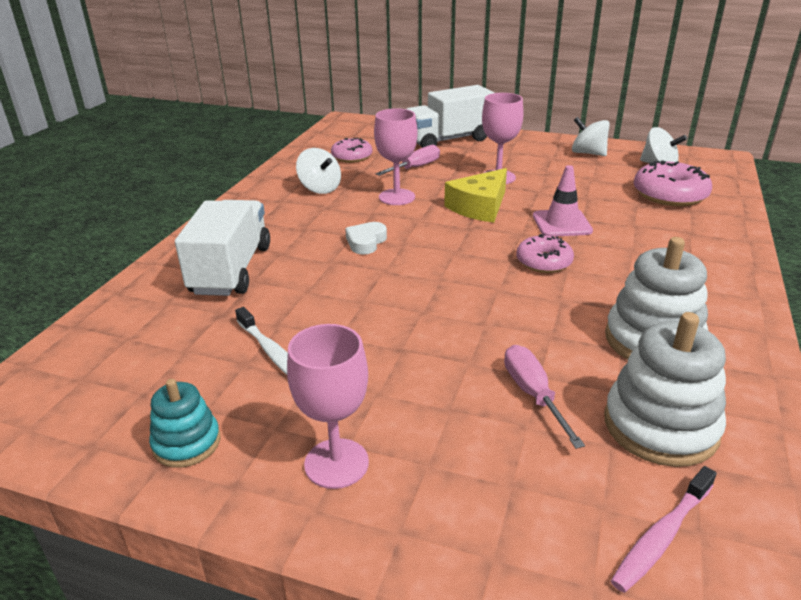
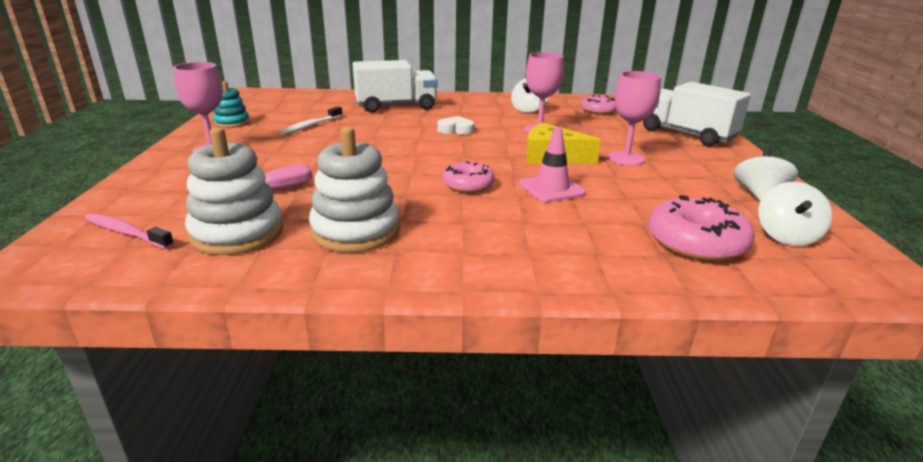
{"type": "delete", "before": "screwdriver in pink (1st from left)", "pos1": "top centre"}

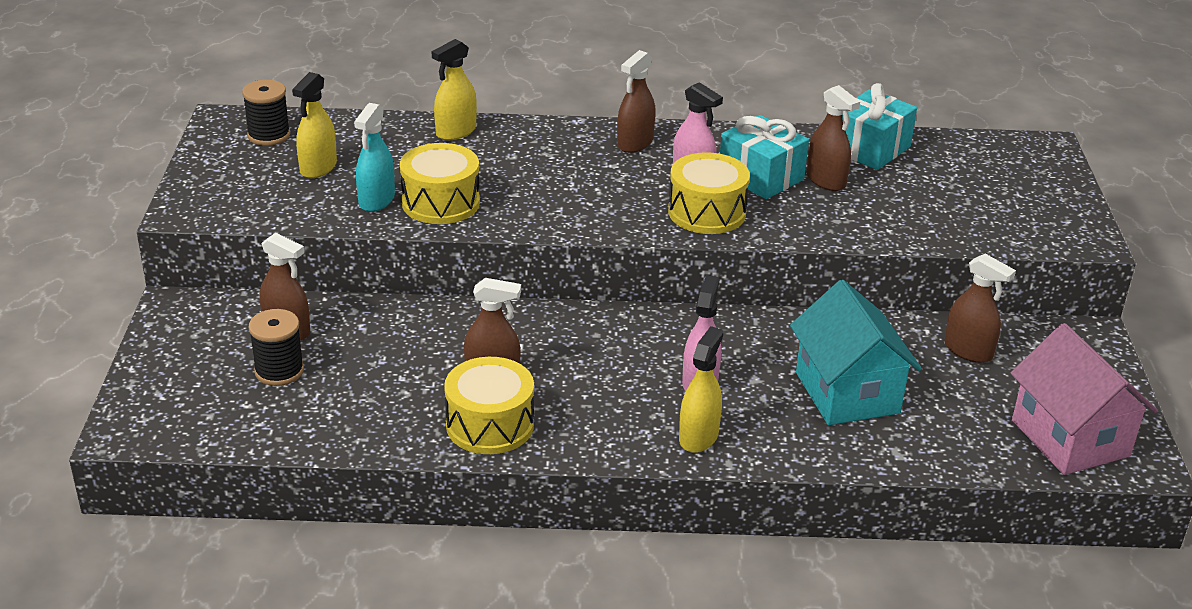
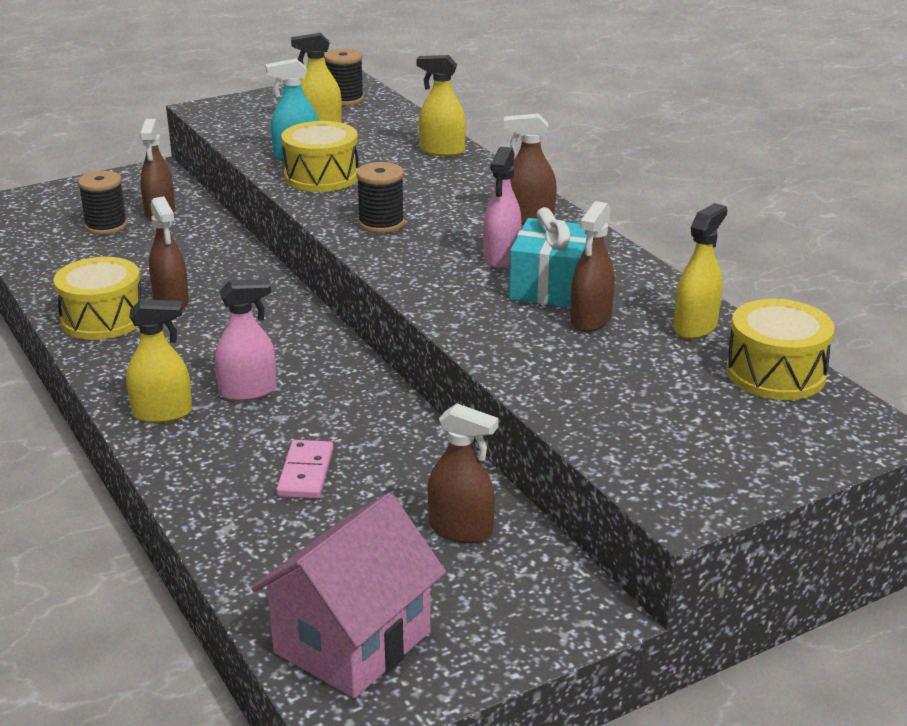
{"type": "insert", "after": "spool in black (3rd from left)", "pos2": "top centre"}
{"type": "move", "before": "drum in yellow (3rd from left)", "pos1": "top centre", "pos2": "middle right"}
{"type": "replace", "before": "house in turquoise", "after": "domino in pink", "pos1": "middle right", "pos2": "centre"}
{"type": "replace", "before": "gift in turquoise (2nd from left)", "after": "spray bottle in yellow (4th from left)", "pos1": "top right", "pos2": "middle right"}
{"type": "rotate", "before": "spray bottle in brown (5th from left in the first image)", "pos1": "middle right", "pos2": "centre", "turn": -75}

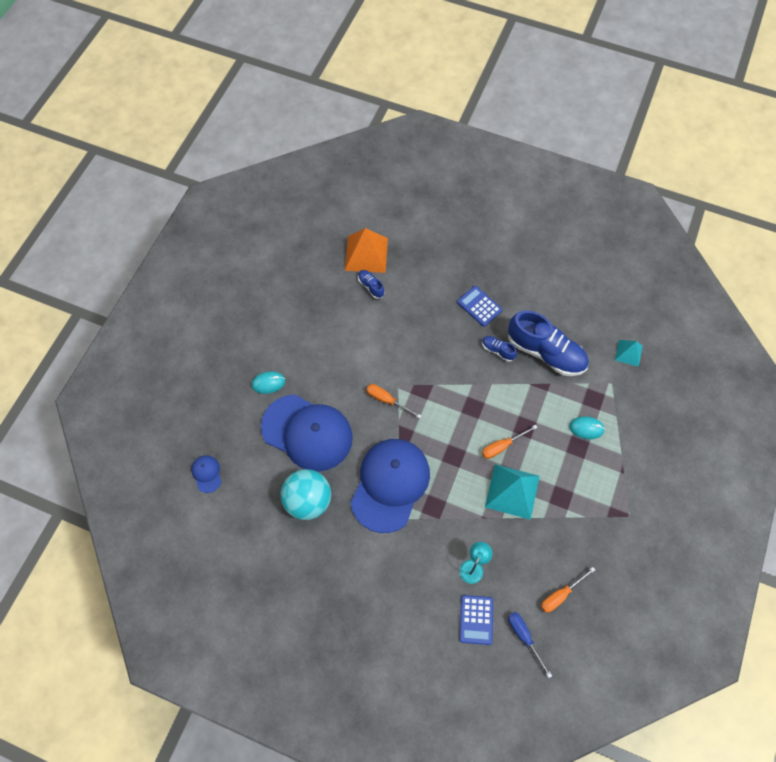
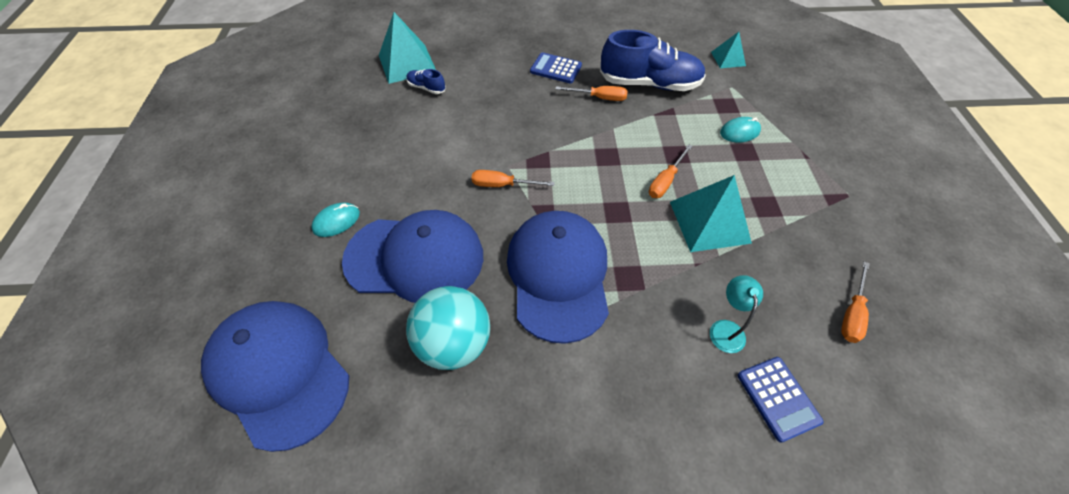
{"type": "delete", "before": "screwdriver in blue", "pos1": "bottom right"}
{"type": "replace", "before": "shoe in blue (2nd from left)", "after": "screwdriver in orange (2nd from left)", "pos1": "centre", "pos2": "top centre"}
{"type": "recolor", "before": "pyramid in orange", "after": "pyramid in turquoise (1st from left)", "pos1": "top centre", "pos2": "top centre"}
{"type": "resize", "before": "cap in blue (1st from left)", "pos1": "middle left", "pos2": "bottom left", "scale": 2.49}

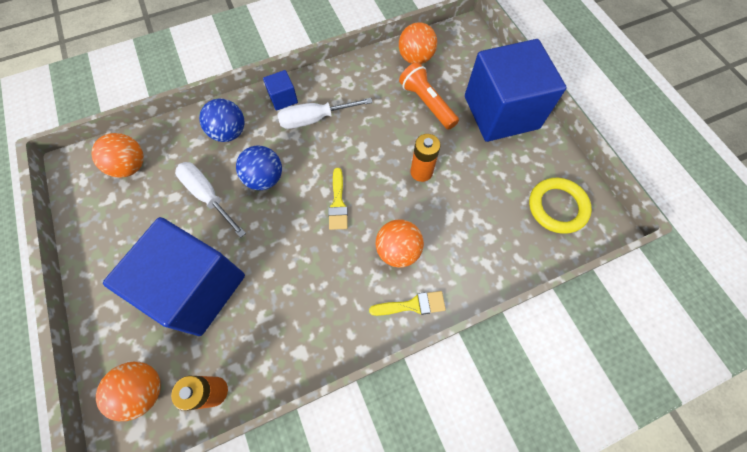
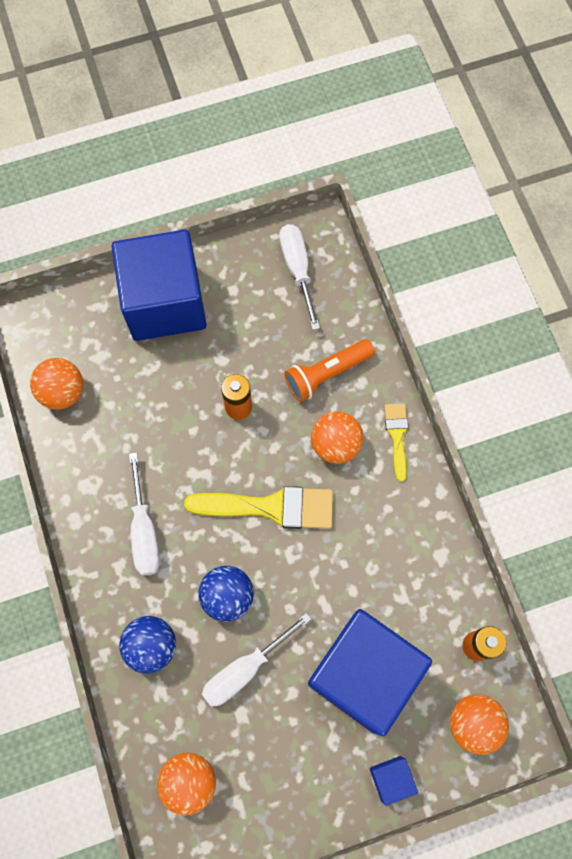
{"type": "move", "before": "cube in blue (2nd from left in the first image)", "after": "cube in blue (3rd from left)", "pos1": "top centre", "pos2": "bottom right"}
{"type": "move", "before": "flashlight in orange", "pos1": "top centre", "pos2": "centre"}
{"type": "replace", "before": "ring in yellow", "after": "screwdriver in white (3rd from left)", "pos1": "middle right", "pos2": "top centre"}
{"type": "resize", "before": "brush in yellow (1st from left)", "pos1": "centre", "pos2": "centre", "scale": 1.81}

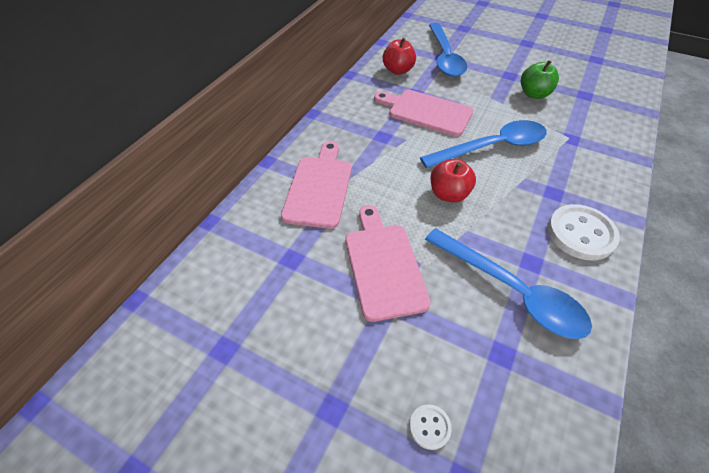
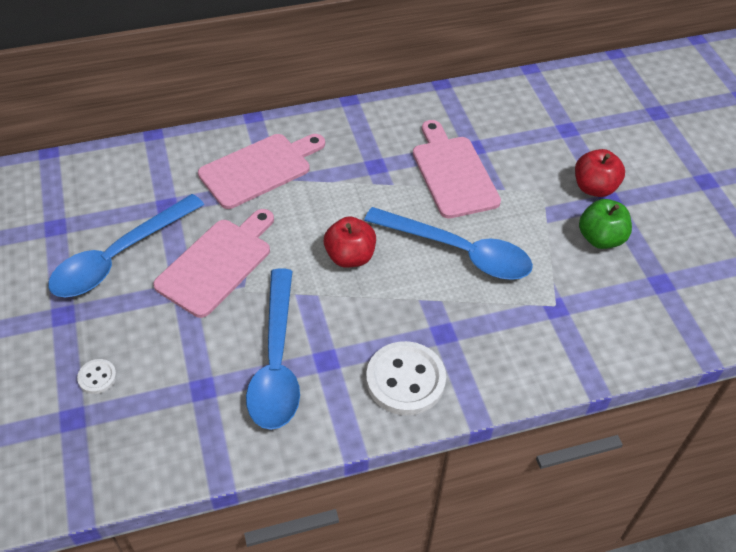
{"type": "move", "before": "apple in red (1st from left in the first image)", "after": "apple in red (2nd from left)", "pos1": "top centre", "pos2": "top right"}
{"type": "move", "before": "spoon in blue (1st from left)", "pos1": "top centre", "pos2": "middle left"}

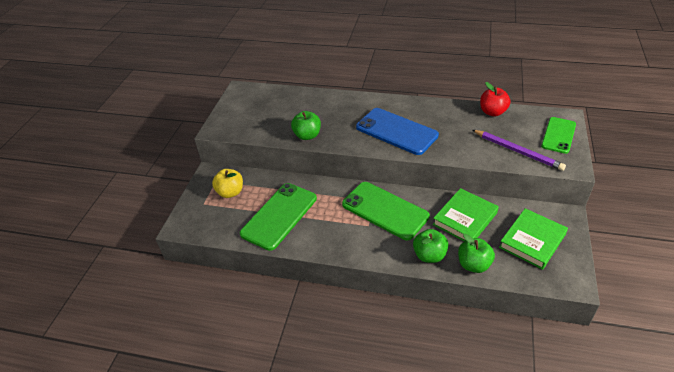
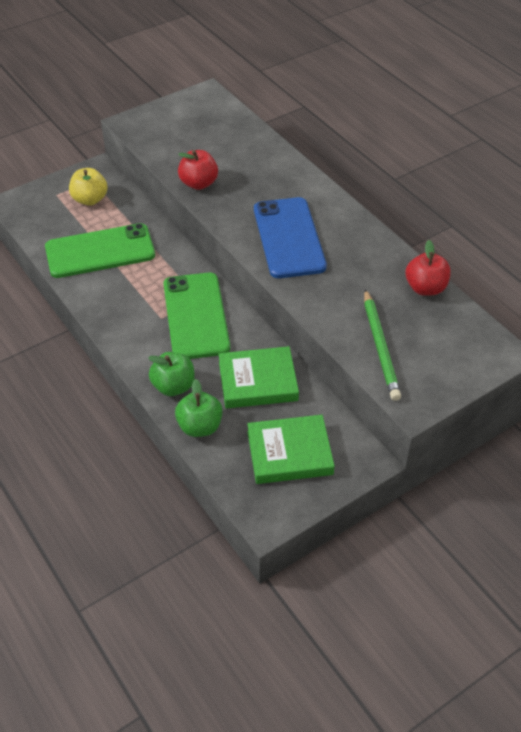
{"type": "delete", "before": "phone in green (3rd from left)", "pos1": "middle right"}
{"type": "recolor", "before": "apple in green (1st from left)", "after": "apple in red (1st from left)", "pos1": "centre", "pos2": "top centre"}
{"type": "recolor", "before": "pencil in purple", "after": "pencil in green", "pos1": "middle right", "pos2": "middle right"}

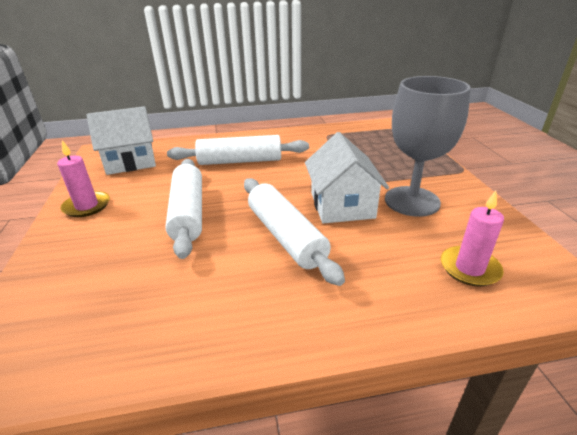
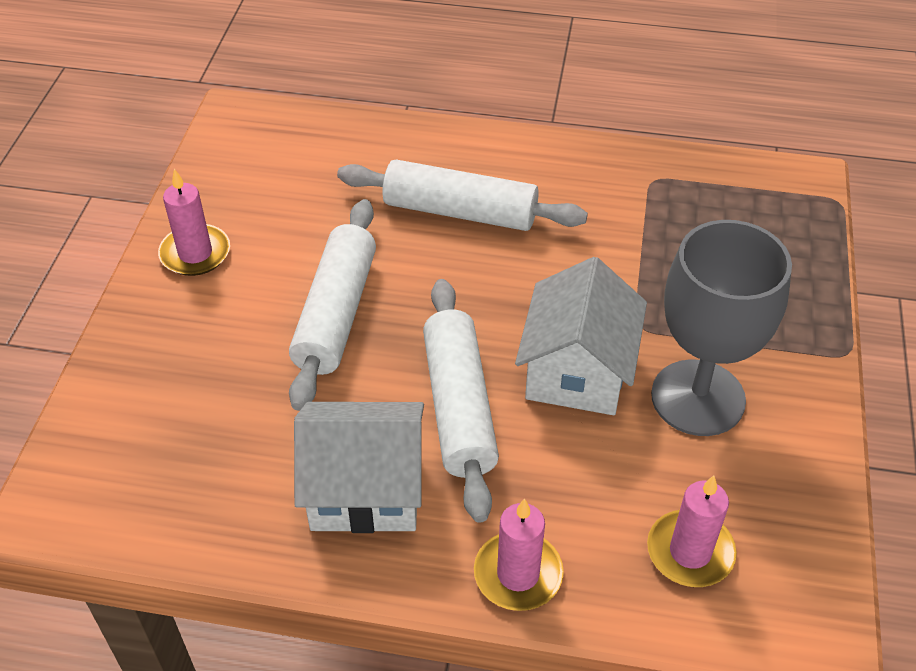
{"type": "insert", "after": "candle in pink (2nd from left)", "pos2": "bottom centre"}
{"type": "move", "before": "house in white (1st from left)", "pos1": "top left", "pos2": "bottom centre"}

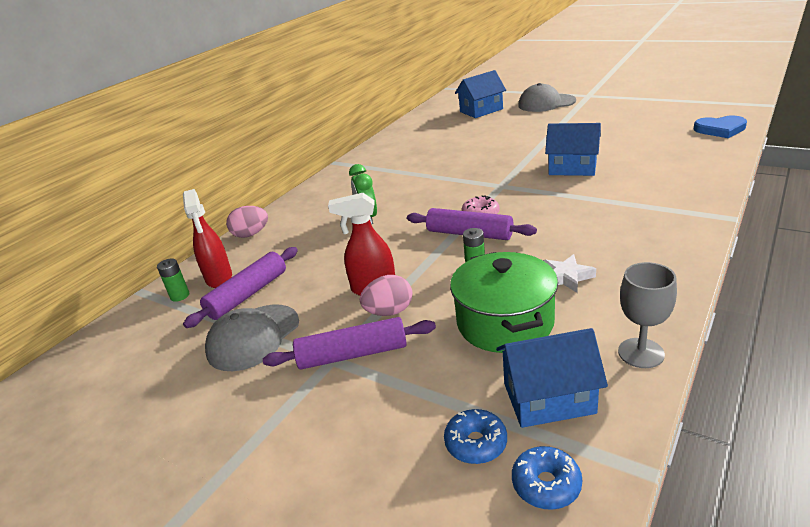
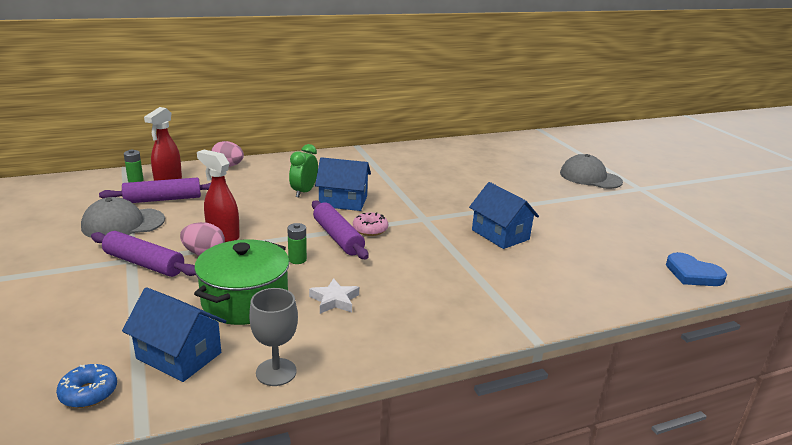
{"type": "delete", "before": "donut in blue (1st from left)", "pos1": "bottom centre"}
{"type": "move", "before": "house in blue (1st from left in the first image)", "after": "house in blue (2nd from left)", "pos1": "top centre", "pos2": "centre"}

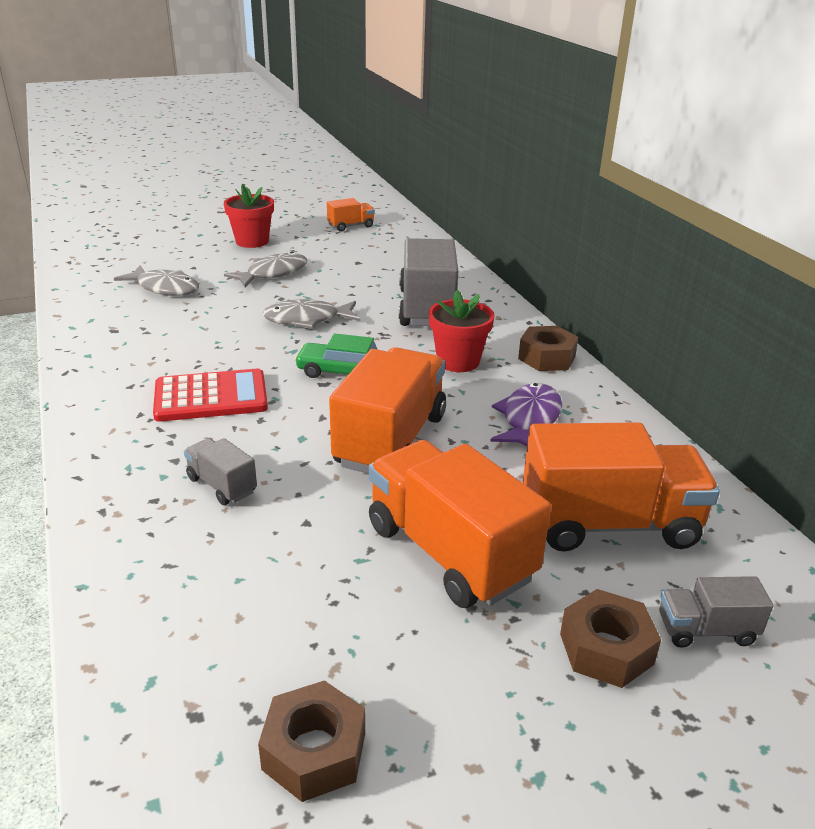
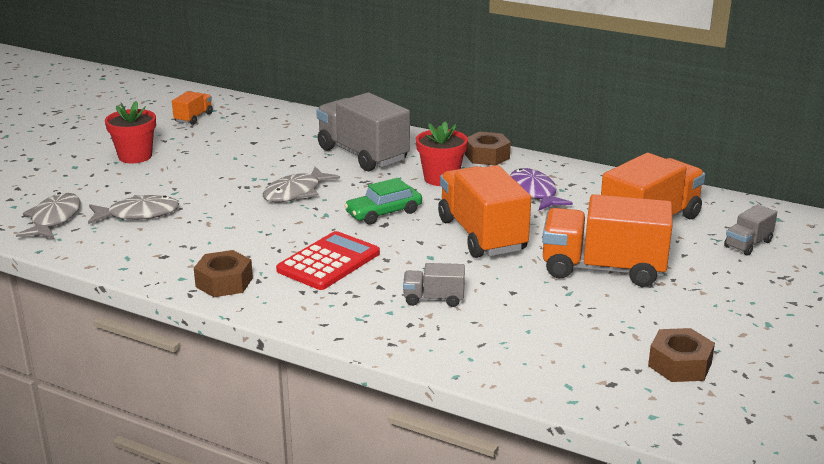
{"type": "move", "before": "fish in grey (2nd from left in the first image)", "after": "fish in grey (1st from left)", "pos1": "top left", "pos2": "middle left"}
{"type": "move", "before": "nut in brown (3rd from left in the first image)", "after": "nut in brown (1st from left)", "pos1": "bottom right", "pos2": "middle left"}

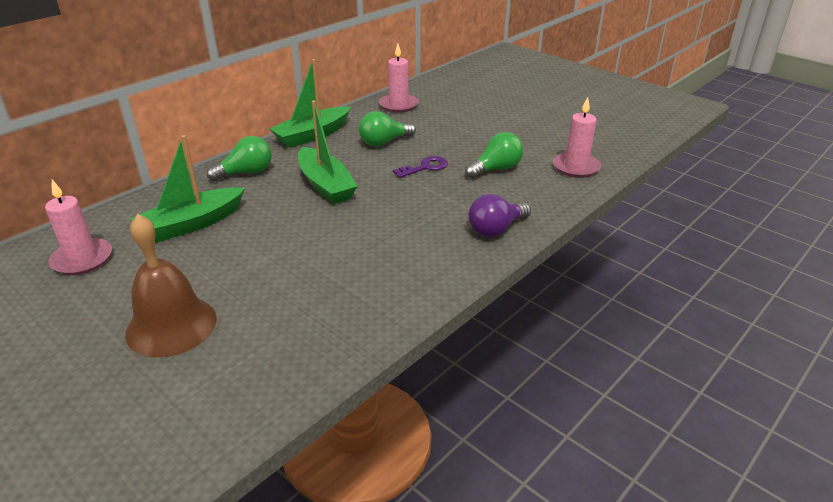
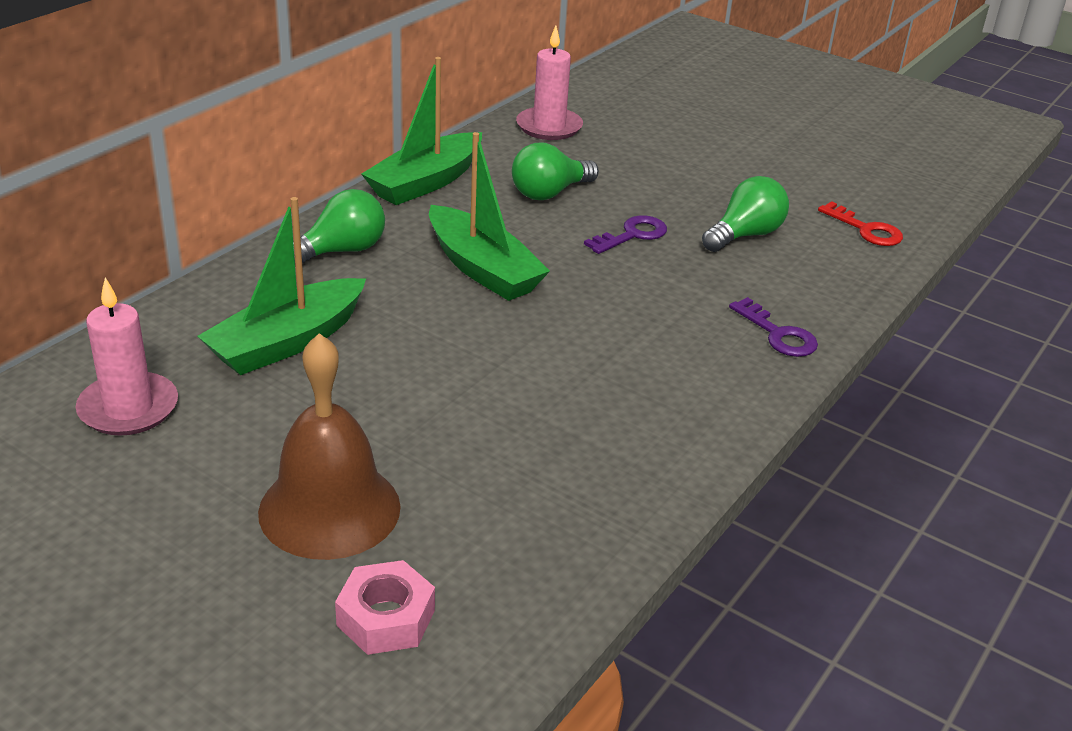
{"type": "insert", "after": "nut in pink", "pos2": "bottom centre"}
{"type": "replace", "before": "light bulb in purple", "after": "key in purple (2nd from left)", "pos1": "centre", "pos2": "middle right"}
{"type": "replace", "before": "candle in pink (3rd from left)", "after": "key in red", "pos1": "top right", "pos2": "top right"}

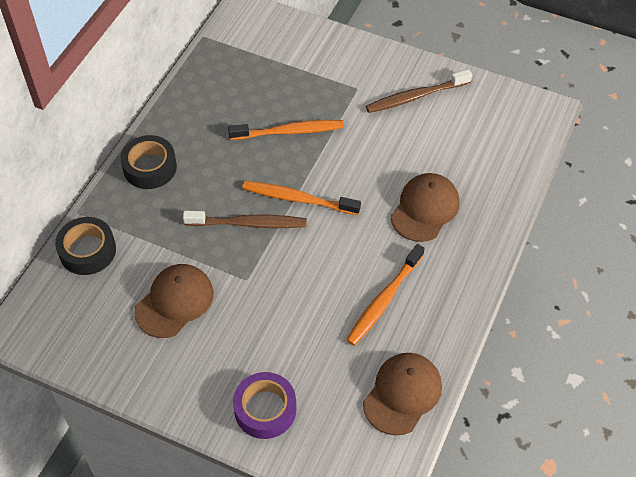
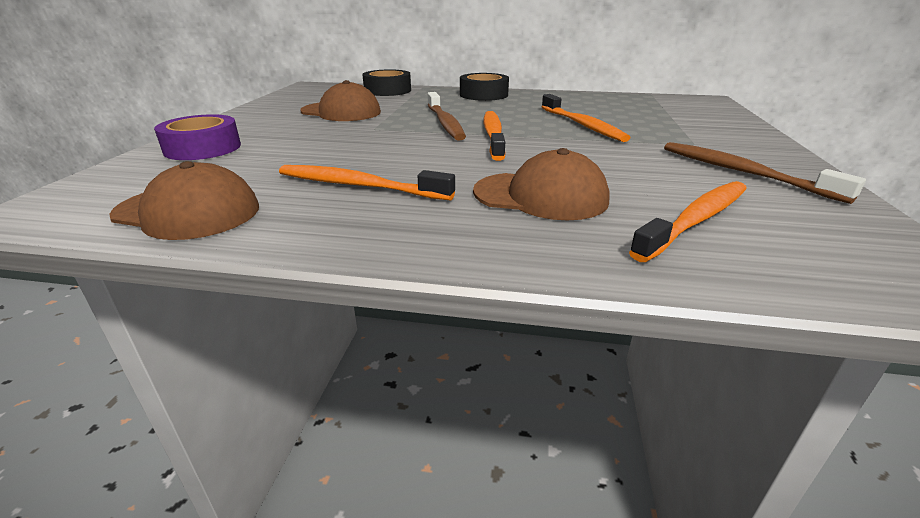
{"type": "insert", "after": "toothbrush in orange (4th from left)", "pos2": "middle right"}

